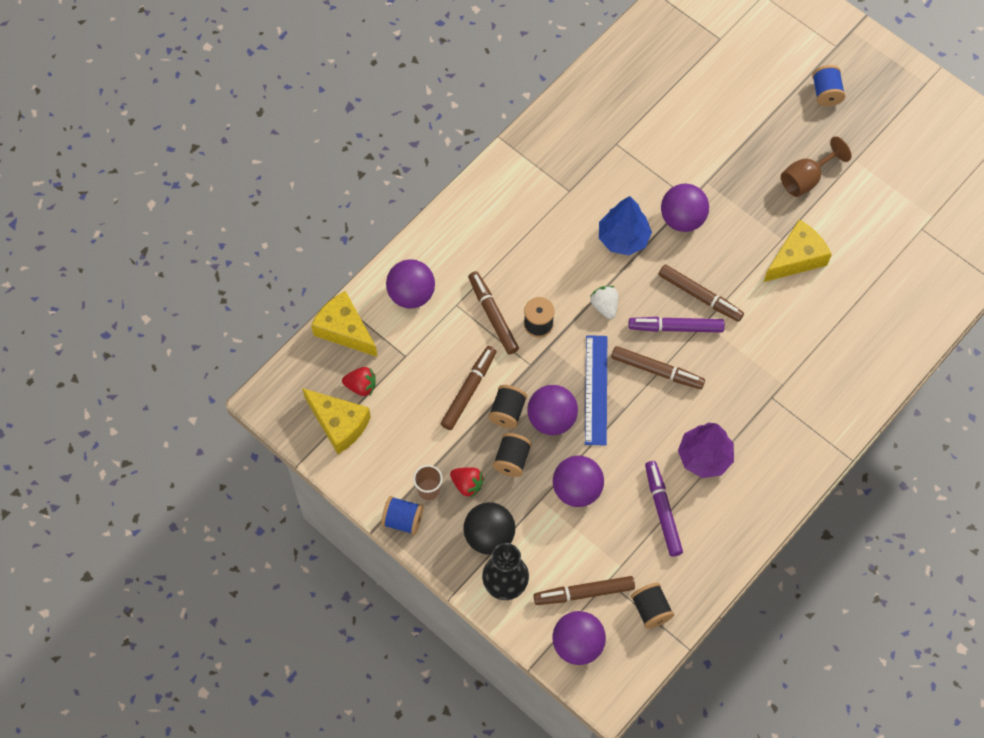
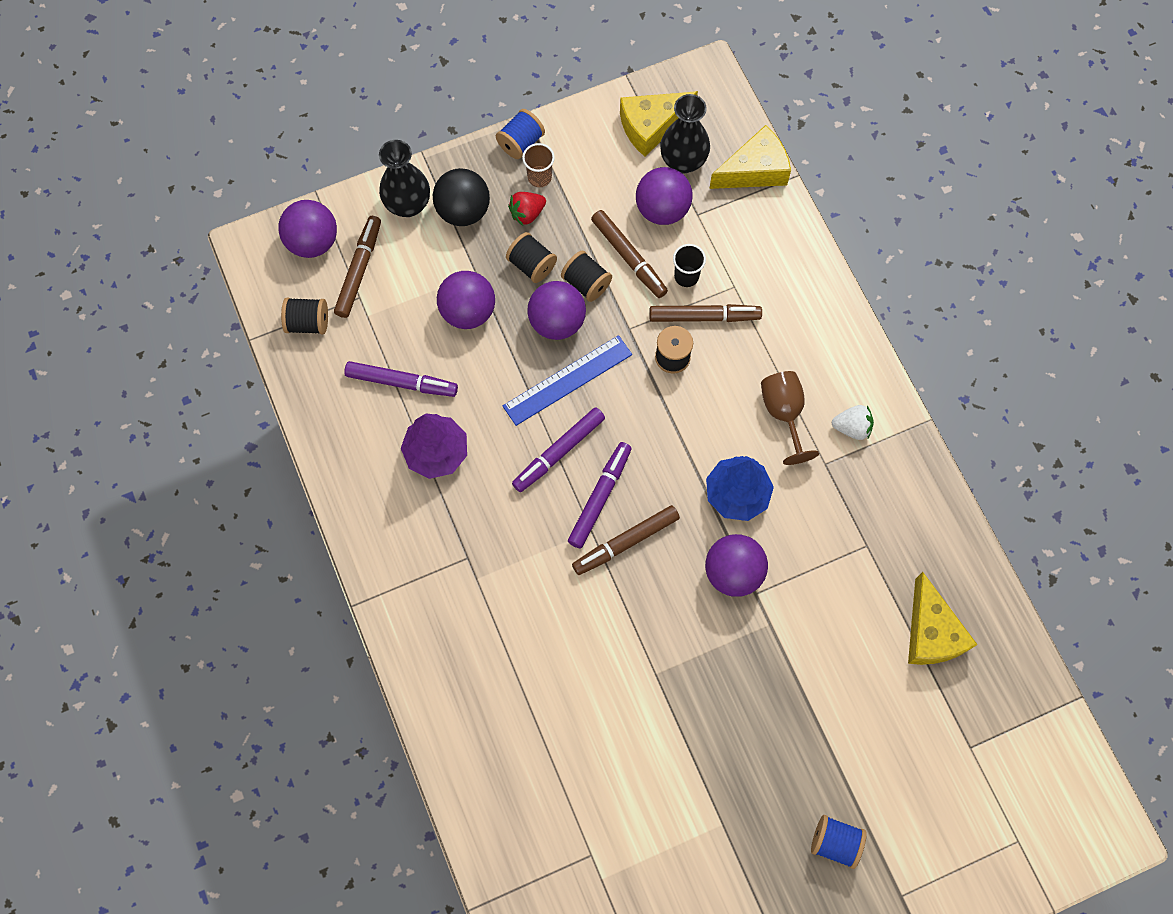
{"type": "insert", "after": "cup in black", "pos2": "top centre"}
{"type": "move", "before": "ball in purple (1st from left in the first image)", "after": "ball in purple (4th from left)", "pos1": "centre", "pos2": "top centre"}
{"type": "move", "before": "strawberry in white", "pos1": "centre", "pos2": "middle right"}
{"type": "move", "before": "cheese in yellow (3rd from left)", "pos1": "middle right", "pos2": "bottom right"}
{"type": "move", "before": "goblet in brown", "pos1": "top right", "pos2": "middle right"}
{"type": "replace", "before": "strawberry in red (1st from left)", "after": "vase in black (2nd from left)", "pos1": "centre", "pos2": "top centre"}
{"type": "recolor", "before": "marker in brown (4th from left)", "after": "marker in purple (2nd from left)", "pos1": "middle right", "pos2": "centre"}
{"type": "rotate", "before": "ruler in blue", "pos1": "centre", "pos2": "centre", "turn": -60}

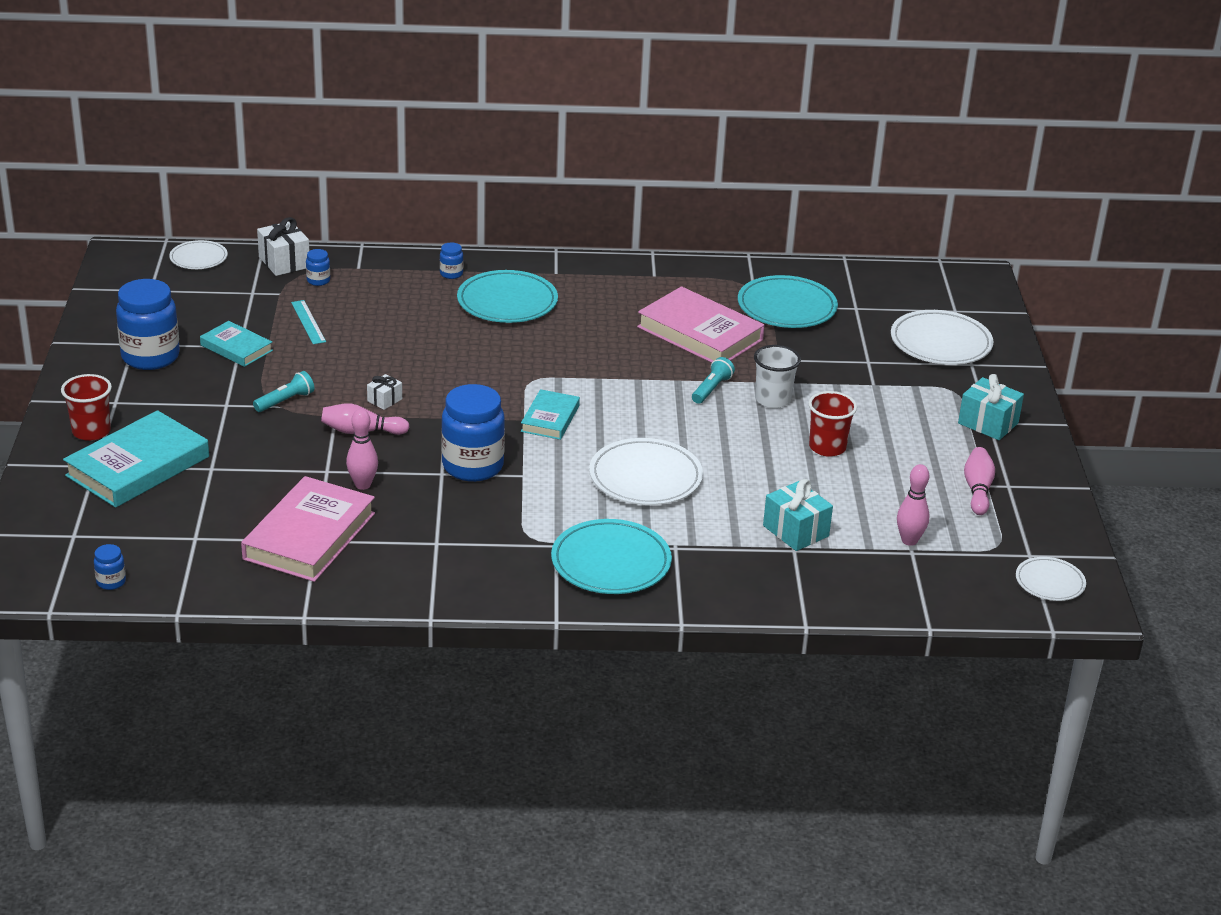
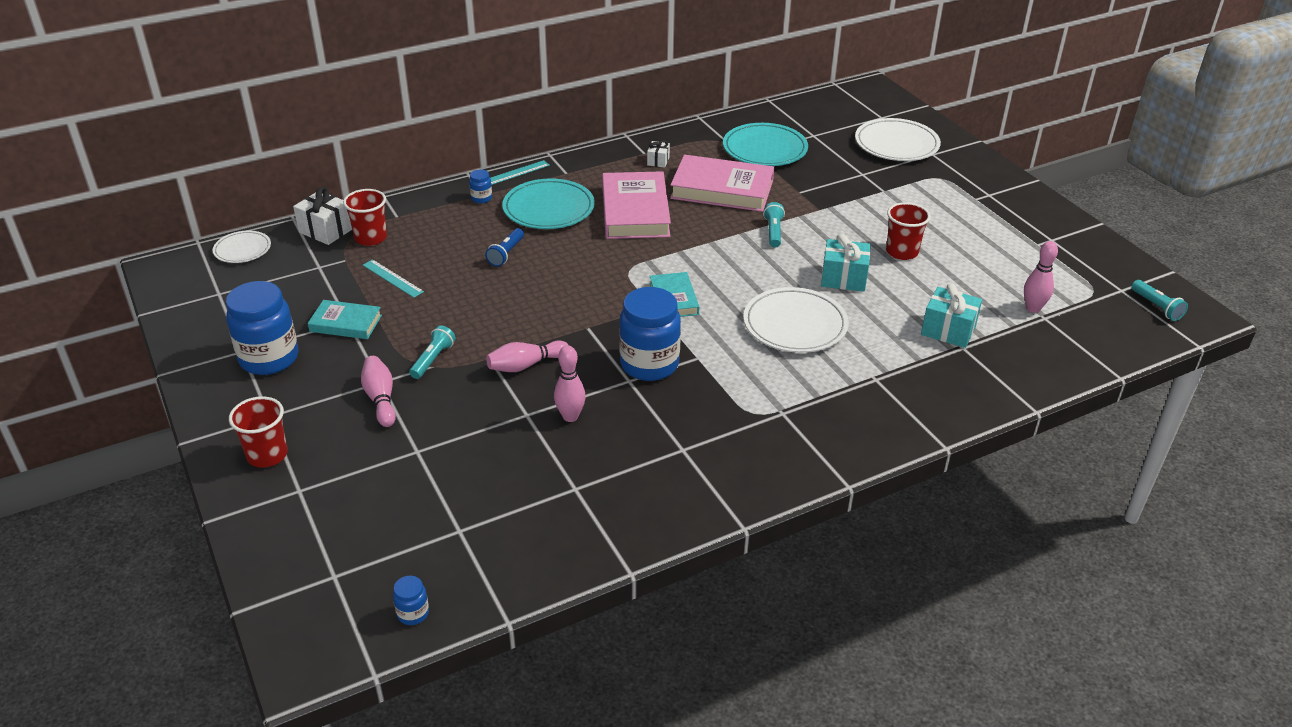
{"type": "delete", "before": "book in turquoise (1st from left)", "pos1": "middle left"}
{"type": "delete", "before": "plate in turquoise (2nd from left)", "pos1": "centre"}
{"type": "delete", "before": "cup in white", "pos1": "centre"}
{"type": "insert", "after": "flashlight in blue", "pos2": "centre"}
{"type": "insert", "after": "ruler in turquoise (2nd from left)", "pos2": "top centre"}
{"type": "move", "before": "book in pink (1st from left)", "pos1": "middle left", "pos2": "top centre"}
{"type": "move", "before": "gift in white (2nd from left)", "pos1": "middle left", "pos2": "top centre"}
{"type": "move", "before": "gift in turquoise (2nd from left in the first image)", "after": "gift in turquoise (1st from left)", "pos1": "middle right", "pos2": "centre"}
{"type": "move", "before": "bowling pin in pink (4th from left in the first image)", "after": "bowling pin in pink (1st from left)", "pos1": "middle right", "pos2": "middle left"}
{"type": "replace", "before": "jar in blue (3rd from left)", "after": "cup in red (2nd from left)", "pos1": "top left", "pos2": "top left"}
{"type": "replace", "before": "plate in white (4th from left)", "after": "flashlight in turquoise (3rd from left)", "pos1": "middle right", "pos2": "middle right"}

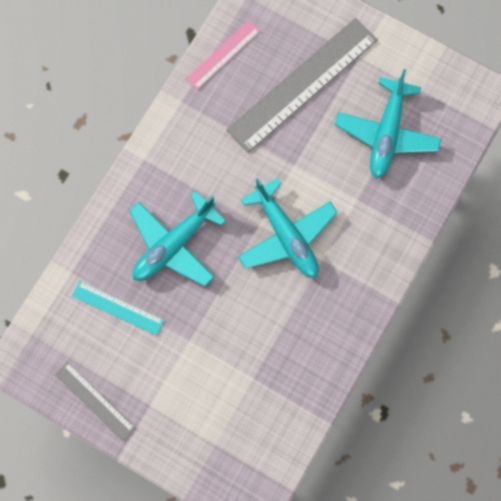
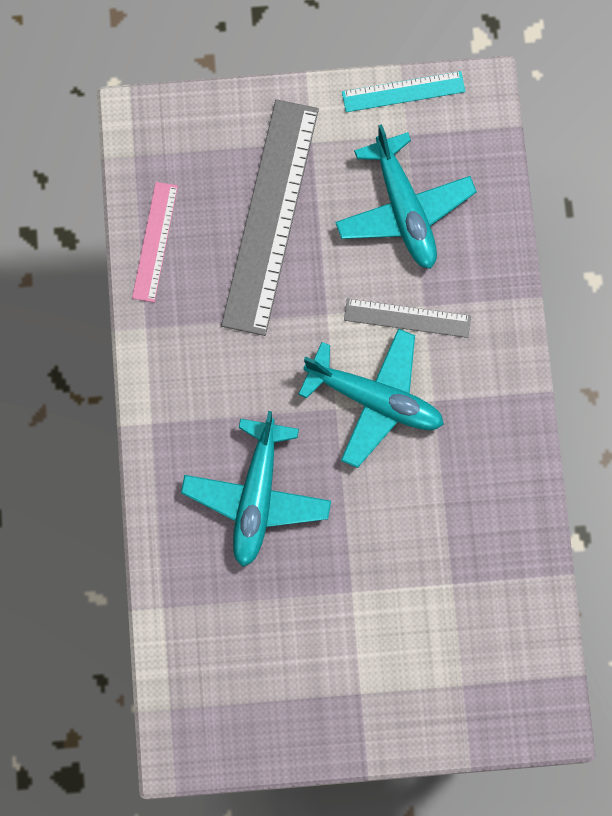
{"type": "move", "before": "ruler in grey (1st from left in the first image)", "after": "ruler in grey (2nd from left)", "pos1": "bottom left", "pos2": "centre"}
{"type": "move", "before": "ruler in turquoise", "pos1": "middle left", "pos2": "top centre"}

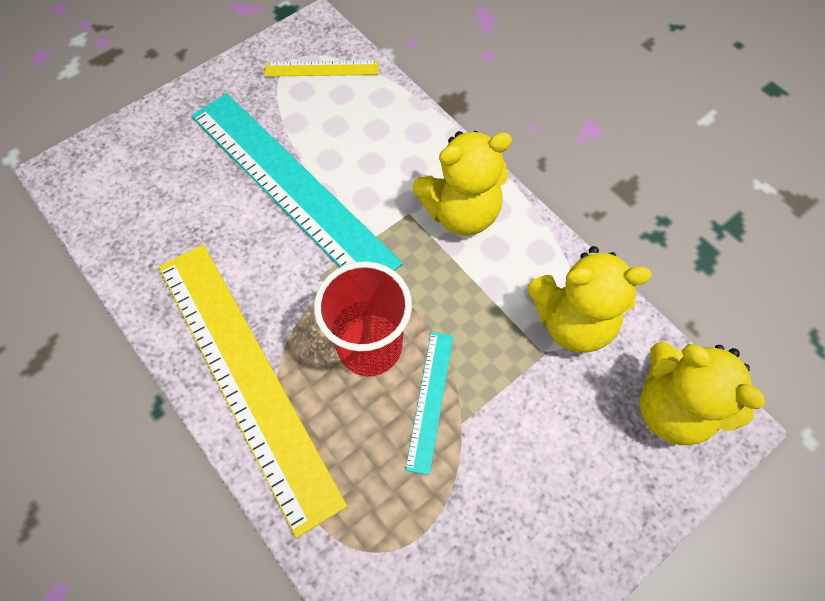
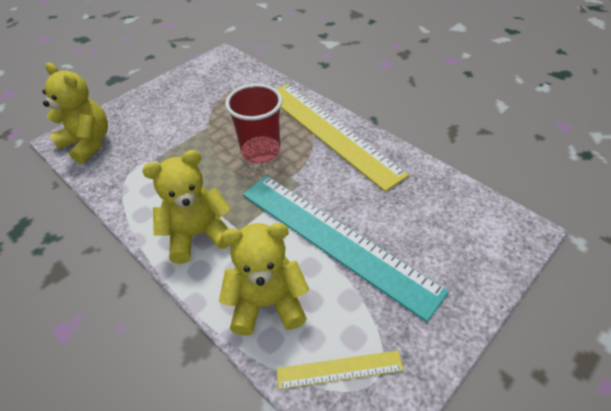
{"type": "delete", "before": "ruler in turquoise (2nd from left)", "pos1": "bottom centre"}
{"type": "move", "before": "teddy bear in yellow (2nd from left in the first image)", "after": "teddy bear in yellow (3rd from left)", "pos1": "middle right", "pos2": "bottom centre"}

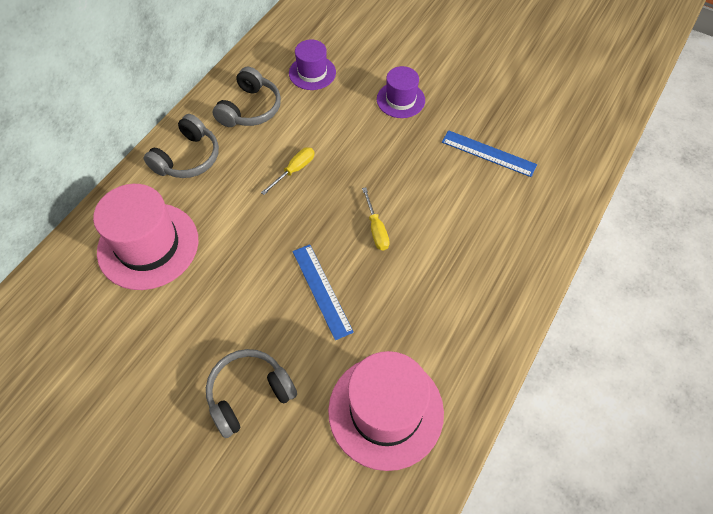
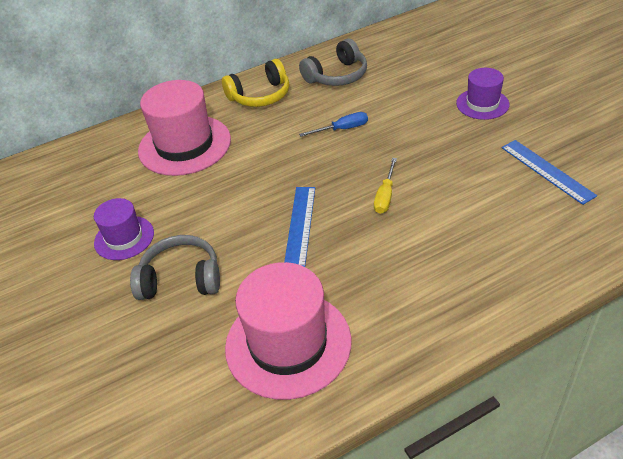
{"type": "move", "before": "hat in purple (1st from left)", "pos1": "top centre", "pos2": "middle left"}
{"type": "recolor", "before": "headphones in grey (1st from left)", "after": "headphones in yellow", "pos1": "top left", "pos2": "top centre"}
{"type": "recolor", "before": "screwdriver in yellow (1st from left)", "after": "screwdriver in blue", "pos1": "top centre", "pos2": "top centre"}

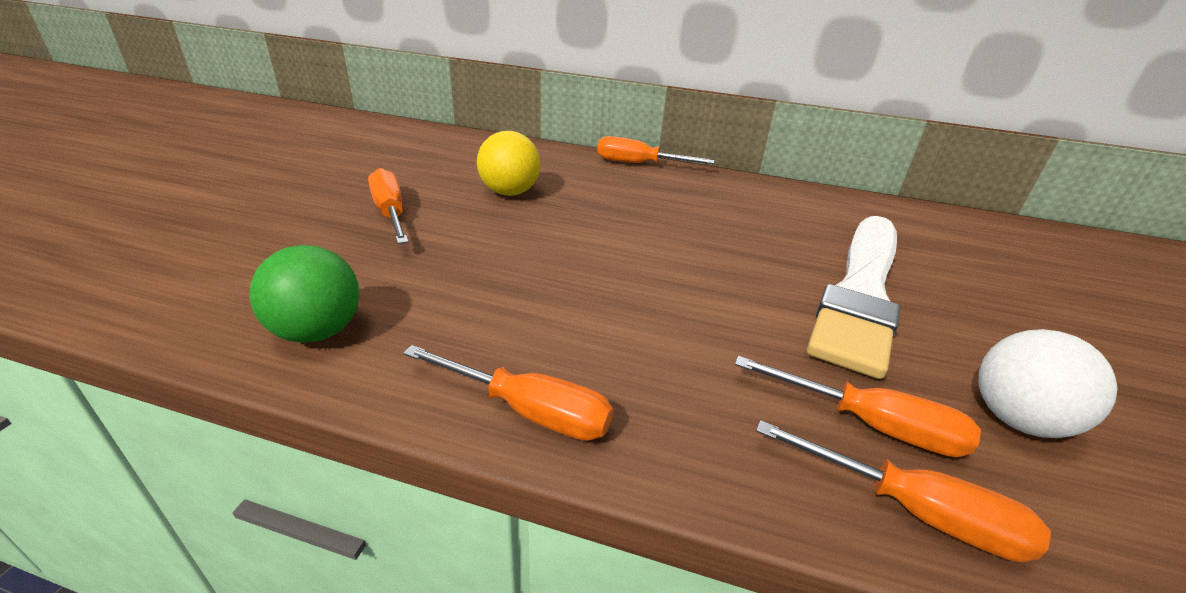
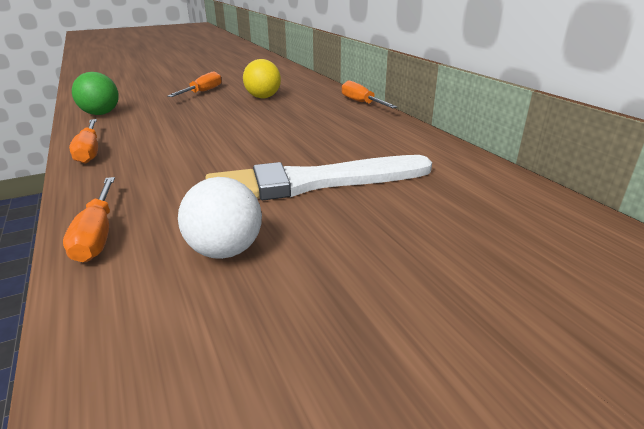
{"type": "delete", "before": "screwdriver in orange (4th from left)", "pos1": "bottom right"}

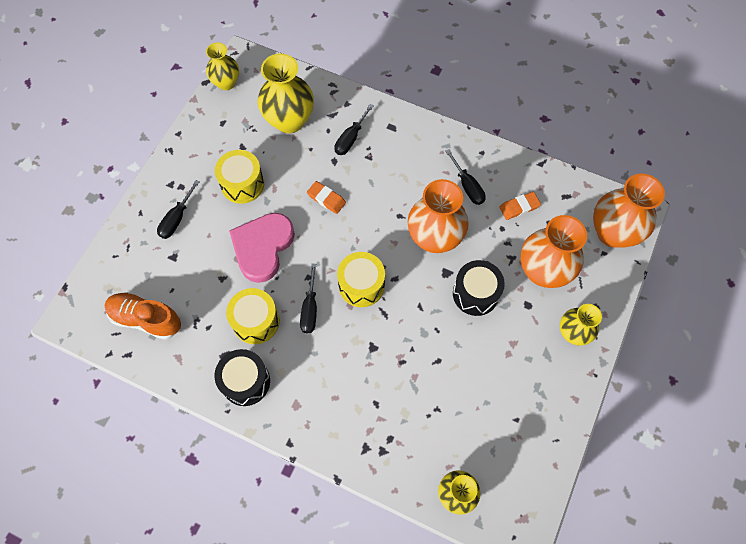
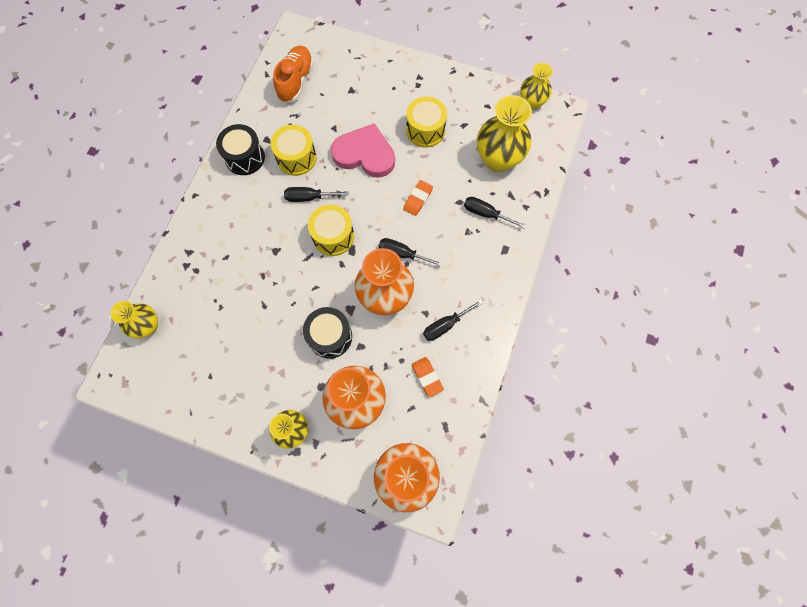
{"type": "move", "before": "screwdriver in black (1st from left in the first image)", "after": "screwdriver in black (2nd from left)", "pos1": "middle left", "pos2": "centre"}

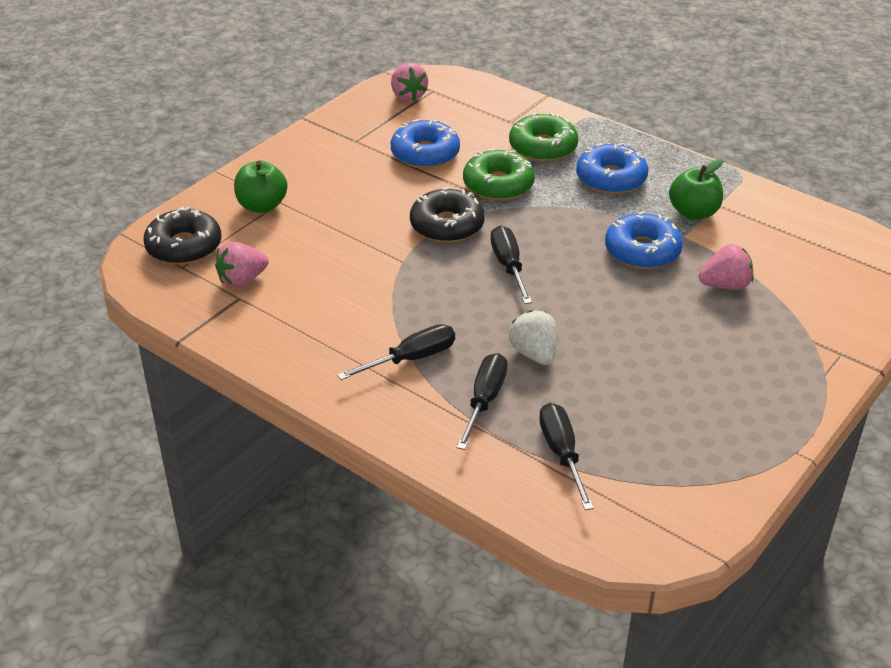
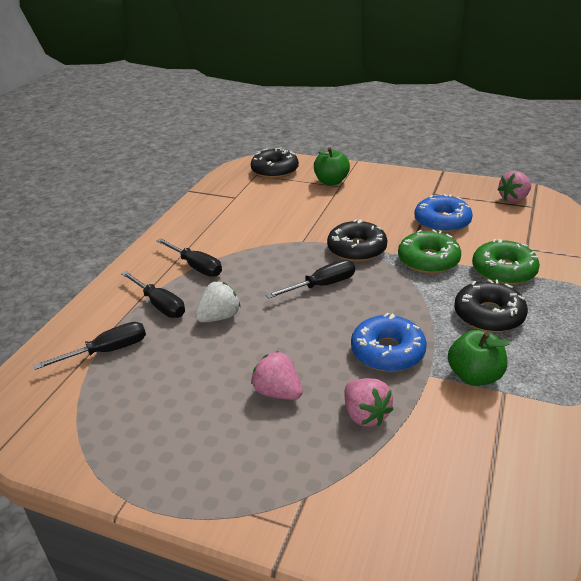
{"type": "move", "before": "strawberry in pink (1st from left)", "pos1": "middle left", "pos2": "centre"}
{"type": "recolor", "before": "donut in blue (2nd from left)", "after": "donut in black (3rd from left)", "pos1": "top right", "pos2": "middle right"}
{"type": "rotate", "before": "screwdriver in black (2nd from left)", "pos1": "centre", "pos2": "middle left", "turn": 45}

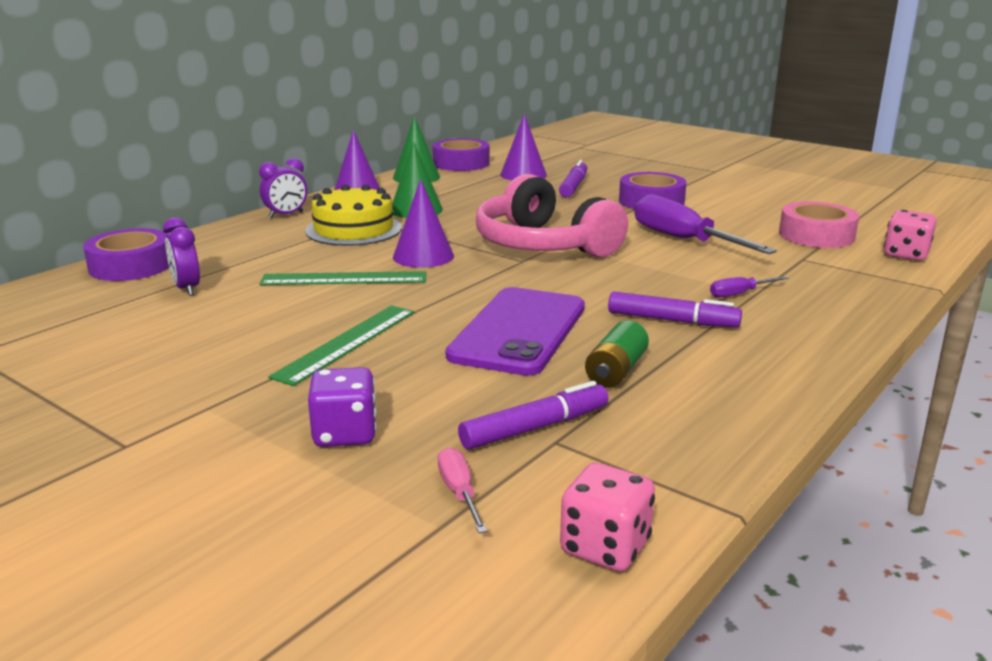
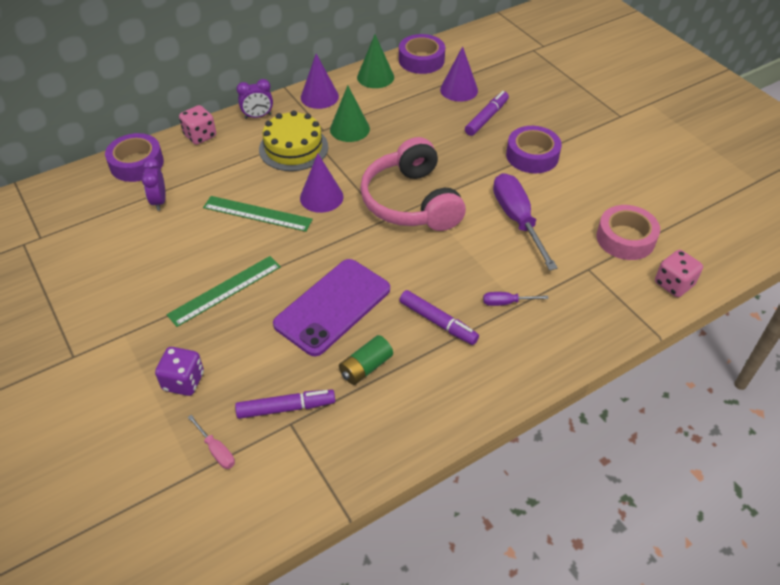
{"type": "move", "before": "dice in pink (1st from left)", "pos1": "bottom centre", "pos2": "top left"}
{"type": "rotate", "before": "screwdriver in pink", "pos1": "bottom centre", "pos2": "bottom left", "turn": 135}

